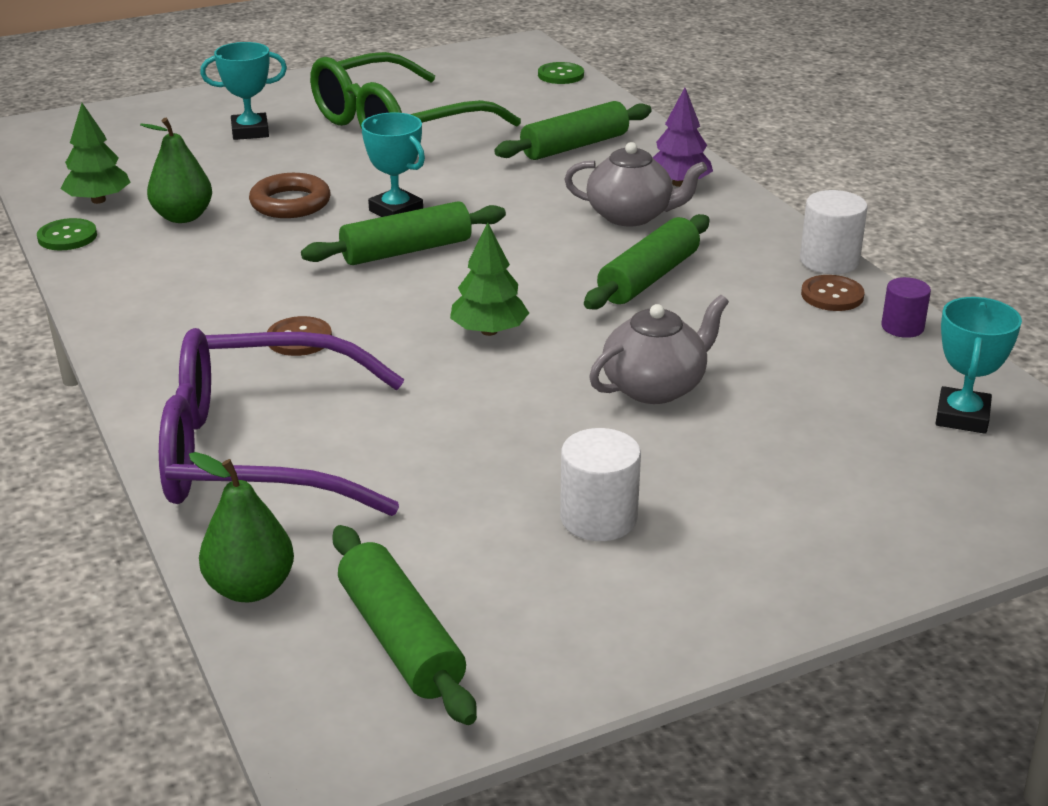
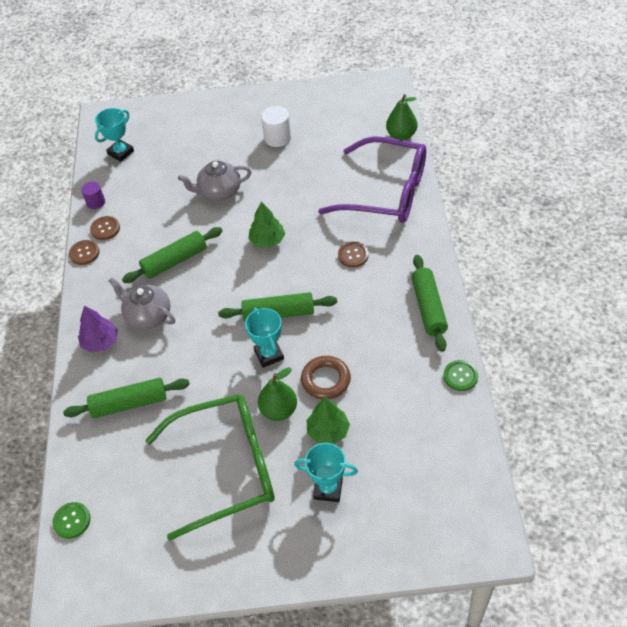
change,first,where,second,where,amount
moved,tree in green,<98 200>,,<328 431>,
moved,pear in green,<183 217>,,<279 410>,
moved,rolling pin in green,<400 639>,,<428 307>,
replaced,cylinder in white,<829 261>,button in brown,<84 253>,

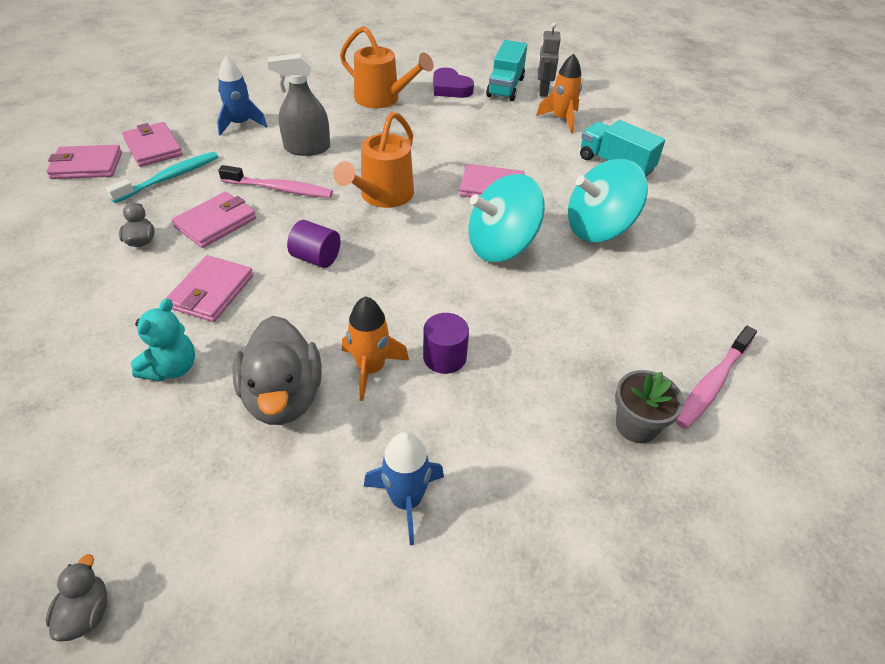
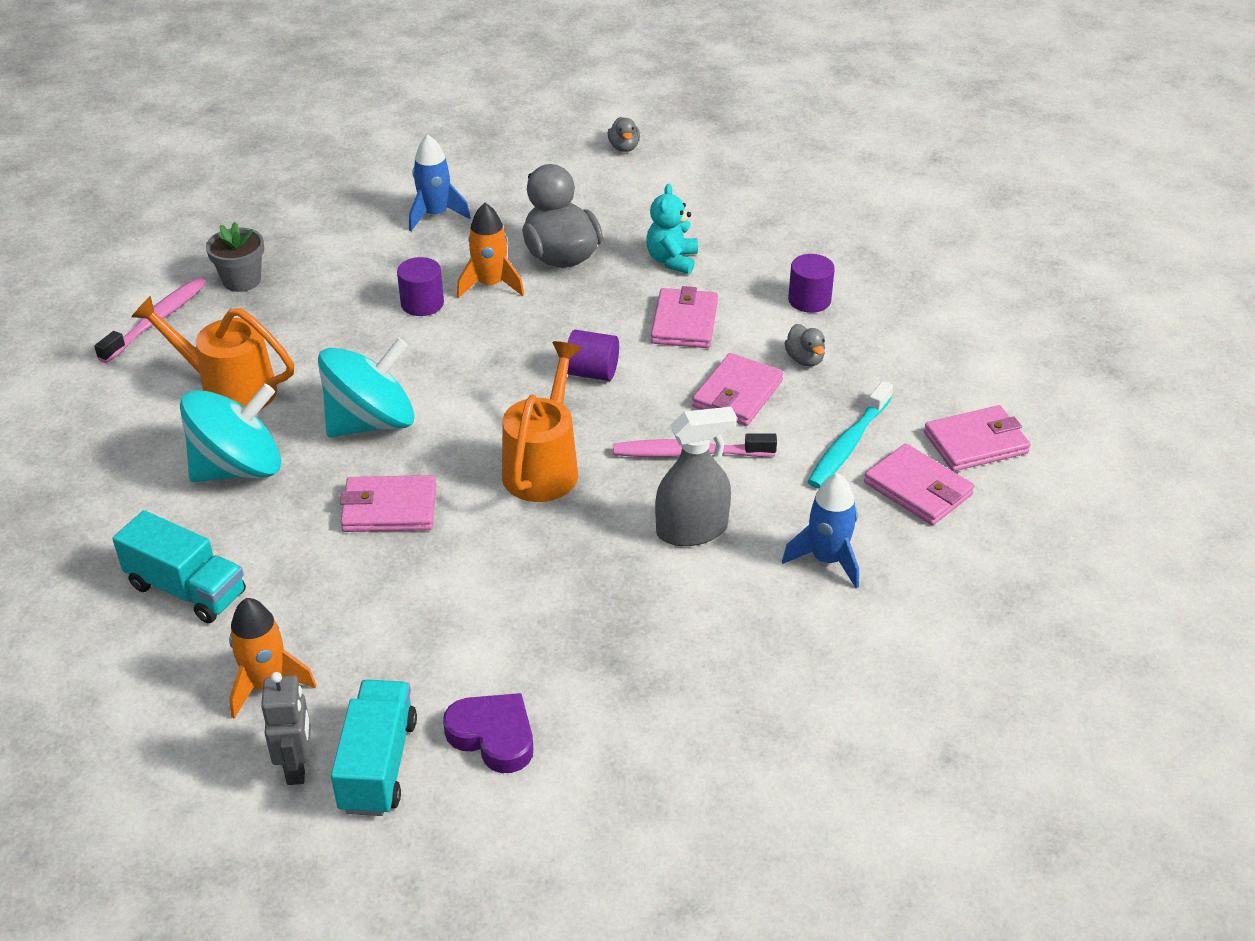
change,first,where,second,where,amount
moved,watering can in orange,<383 99>,,<228 389>,
added,,,cylinder in purple,<809 300>,

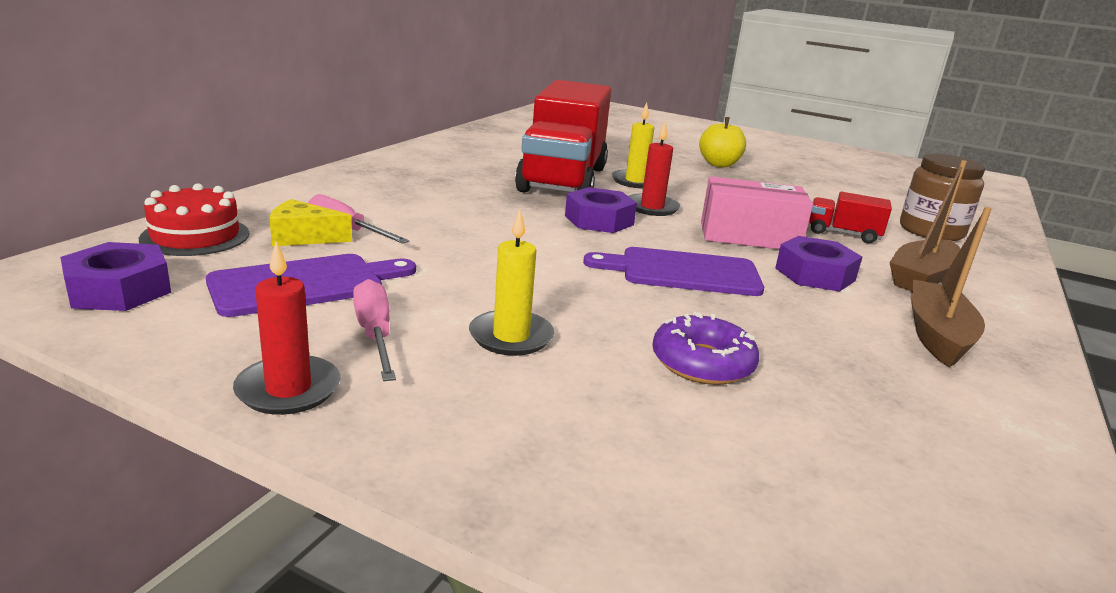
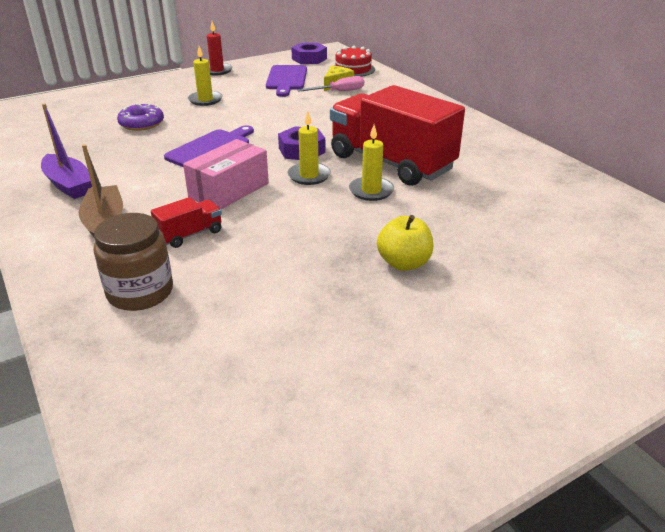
change,first,where,second,where,amount
removed,screwdriver in pink,<375 335>,,,
recoloured,candle in red,<652 207>,candle in yellow,<309 176>,
removed,nut in purple,<815 274>,,,
recoloured,boat in brown,<936 335>,boat in purple,<69 185>,

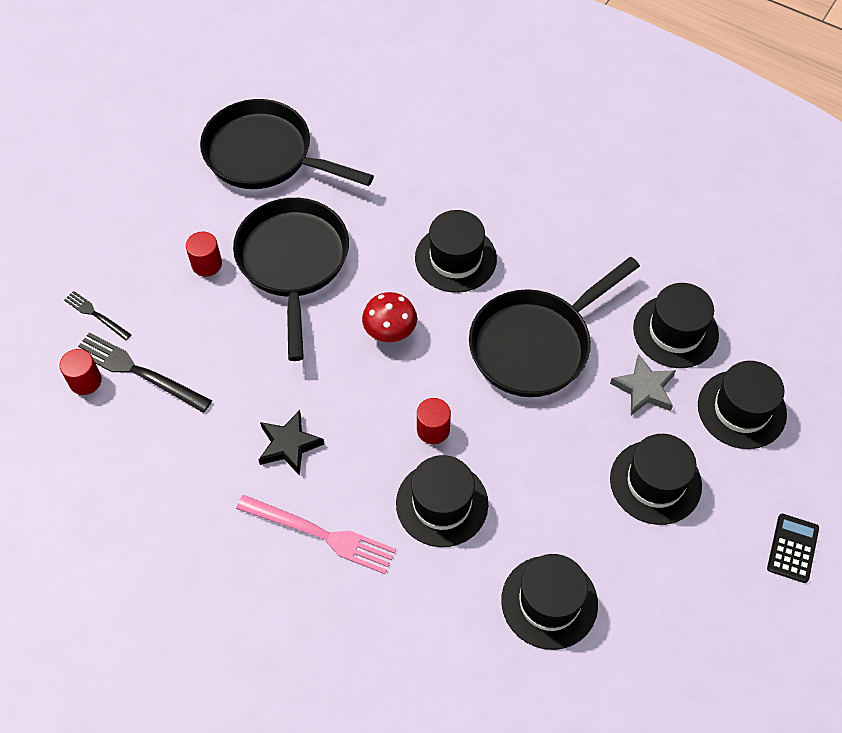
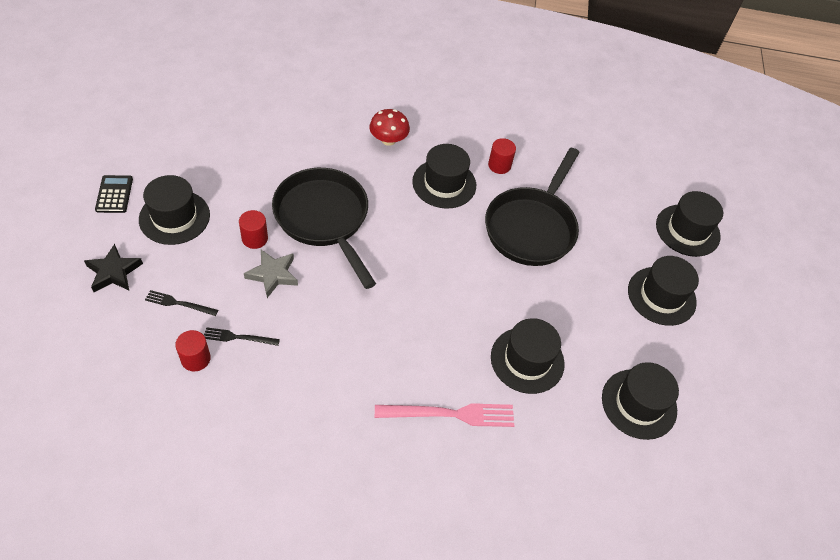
change,first,where,second,where,amount
resized,fork in black,<138 372>,,<238 337>,x0.56
removed,pan in black,<265 155>,,,
moved,star in black,<289 445>,,<114 272>,
moved,mushroom in red,<390 331>,,<388 140>,
moved,cylinder in red,<433 429>,,<499 165>,
moved,star in grey,<644 388>,,<273 274>,
moved,hat in black,<675 331>,,<174 217>,
moved,calculator in black,<792 548>,,<114 194>,

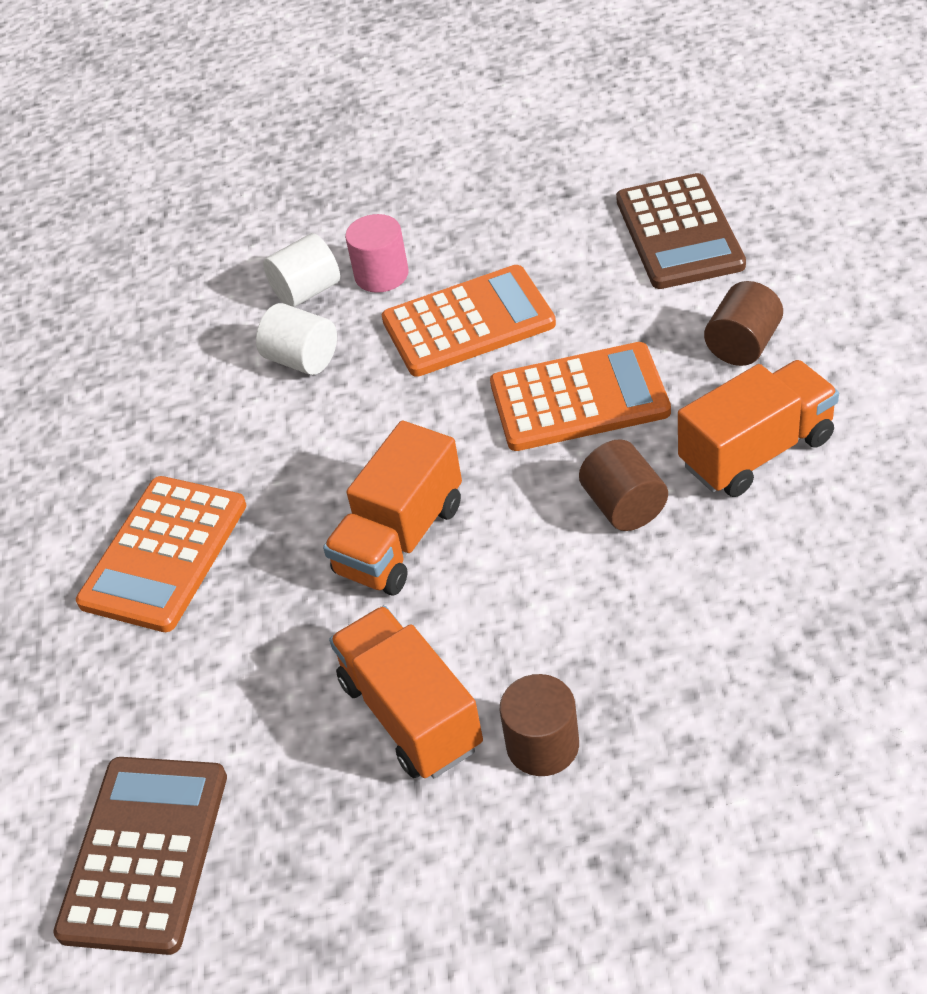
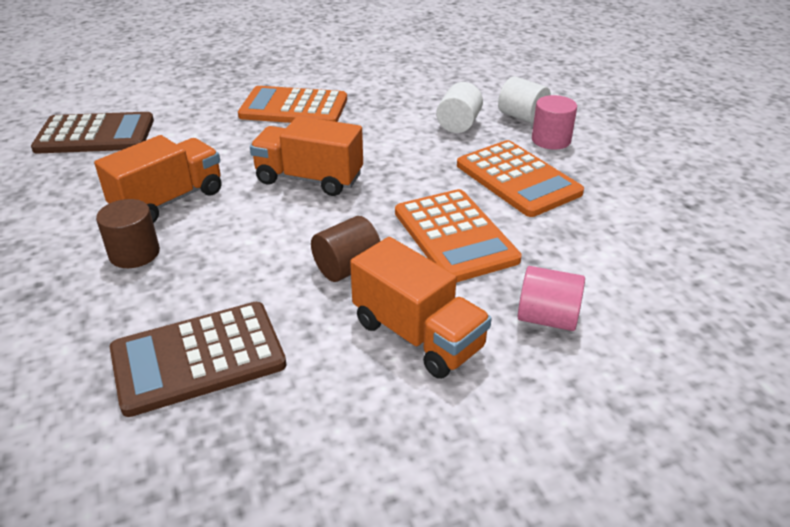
change,first,where,second,where,amount
moved,calculator in brown,<679 233>,,<198 358>,
recoloured,cylinder in brown,<742 345>,cylinder in pink,<547 318>,

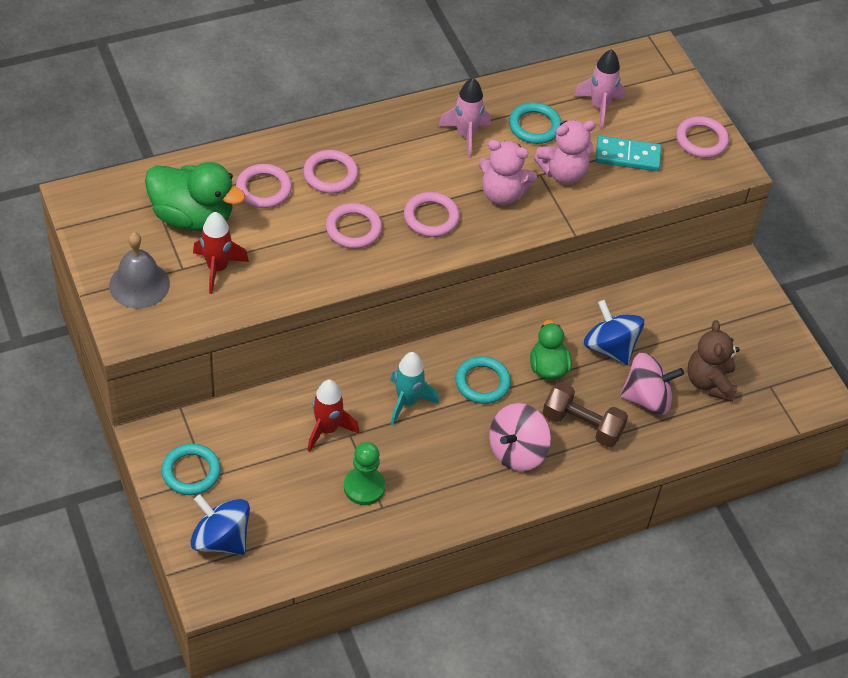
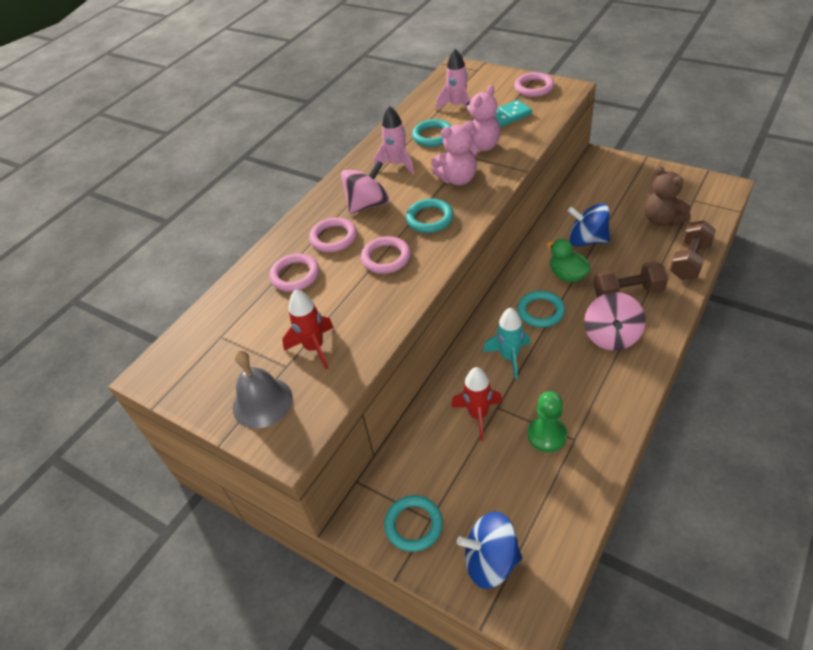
change,first,where,second,where,amount
removed,duck in green,<193 217>,,,
recoloured,ring in pink,<431 217>,ring in turquoise,<429 219>,
moved,spinning top in pink,<647 398>,,<368 204>,
added,,,dumbbell in brown,<689 261>,

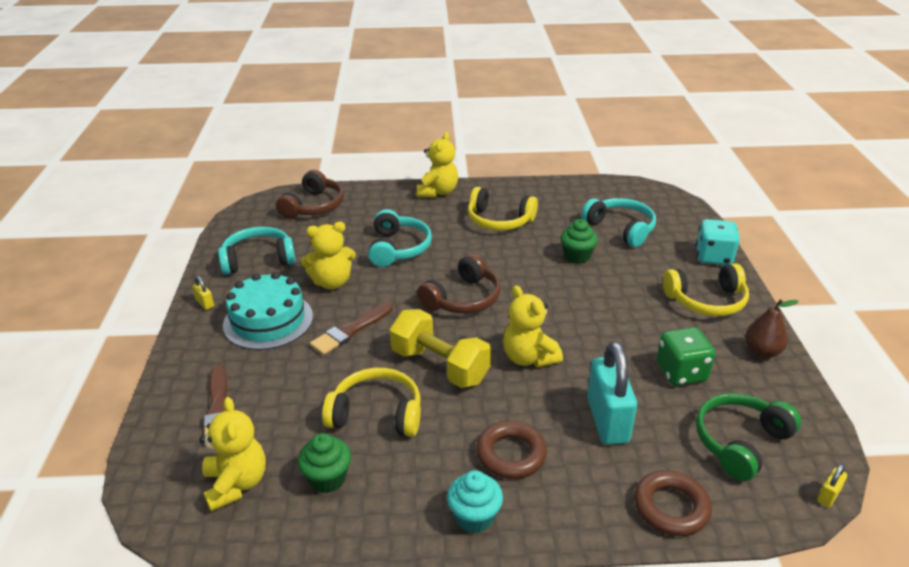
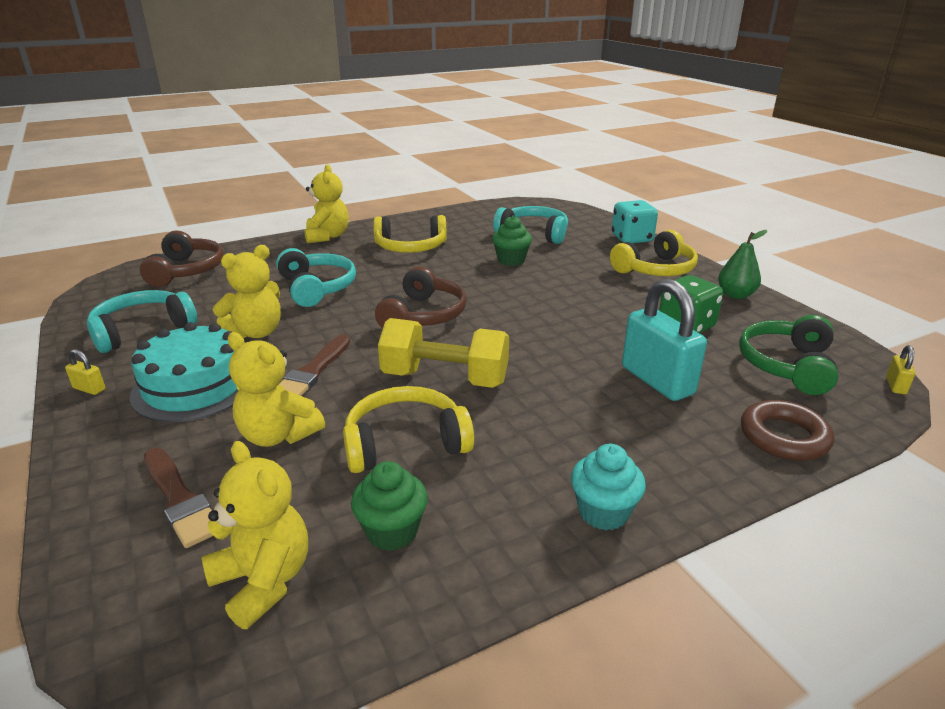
change,first,where,second,where,amount
removed,ring in brown,<511 454>,,,
moved,teddy bear in yellow,<529 358>,,<278 435>,
recoloured,pear in brown,<762 352>,pear in green,<735 295>,

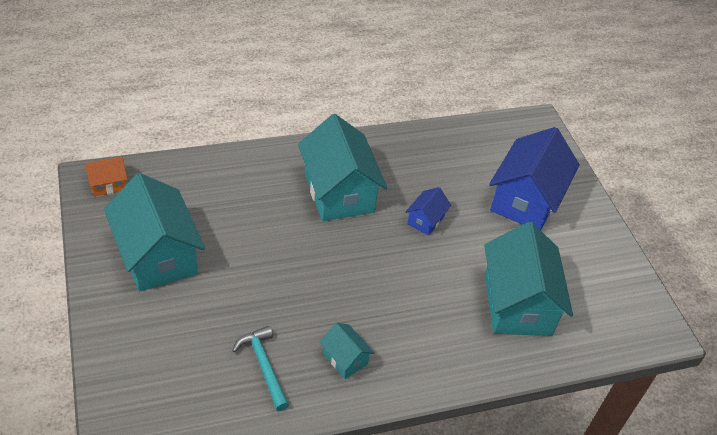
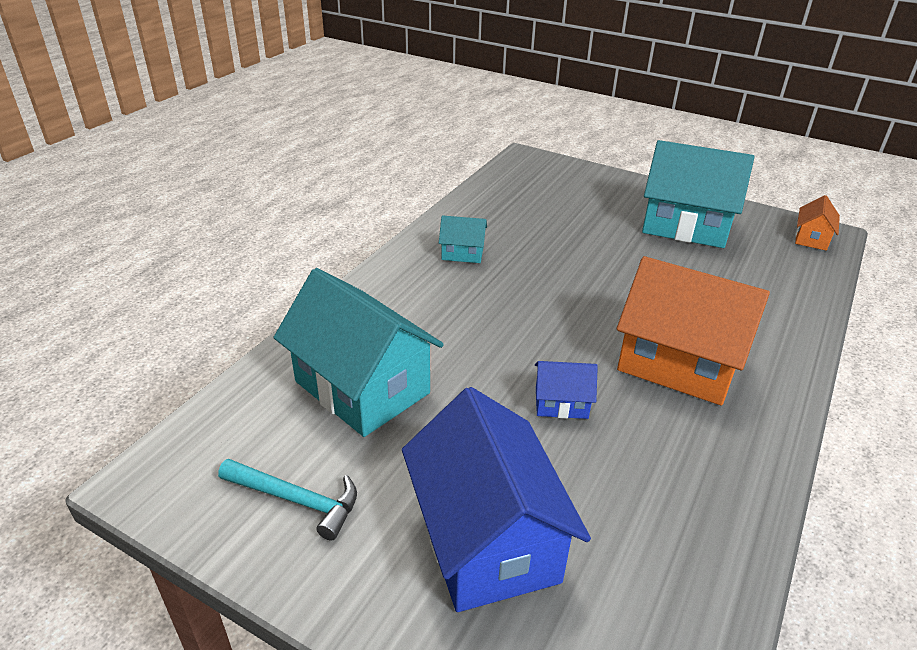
change,first,where,second,where,amount
moved,hammer in turquoise,<264 366>,,<296 500>,
recoloured,house in turquoise,<338 192>,house in orange,<678 363>,
turned,house in blue,<425 220>,,<561 403>,75 degrees counterclockwise

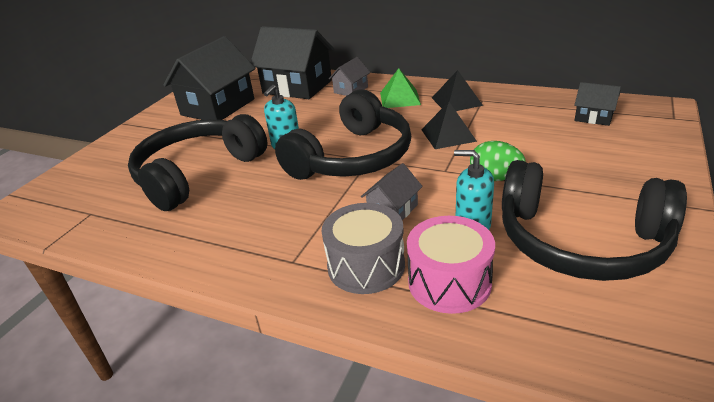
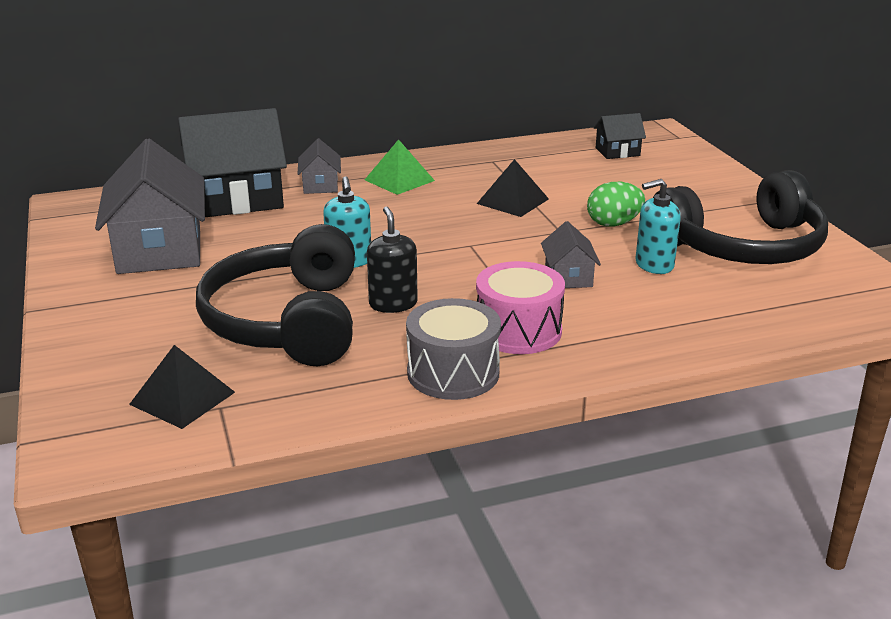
change,first,where,second,where,amount
recoloured,house in black,<218 107>,house in grey,<159 249>,
removed,headphones in black,<352 157>,,,
moved,drum in grey,<366 266>,,<453 373>,
moved,drum in pink,<449 282>,,<518 330>,
moved,pyramid in black,<456 101>,,<182 398>,
added,,,soap dispenser in black,<393 304>,

